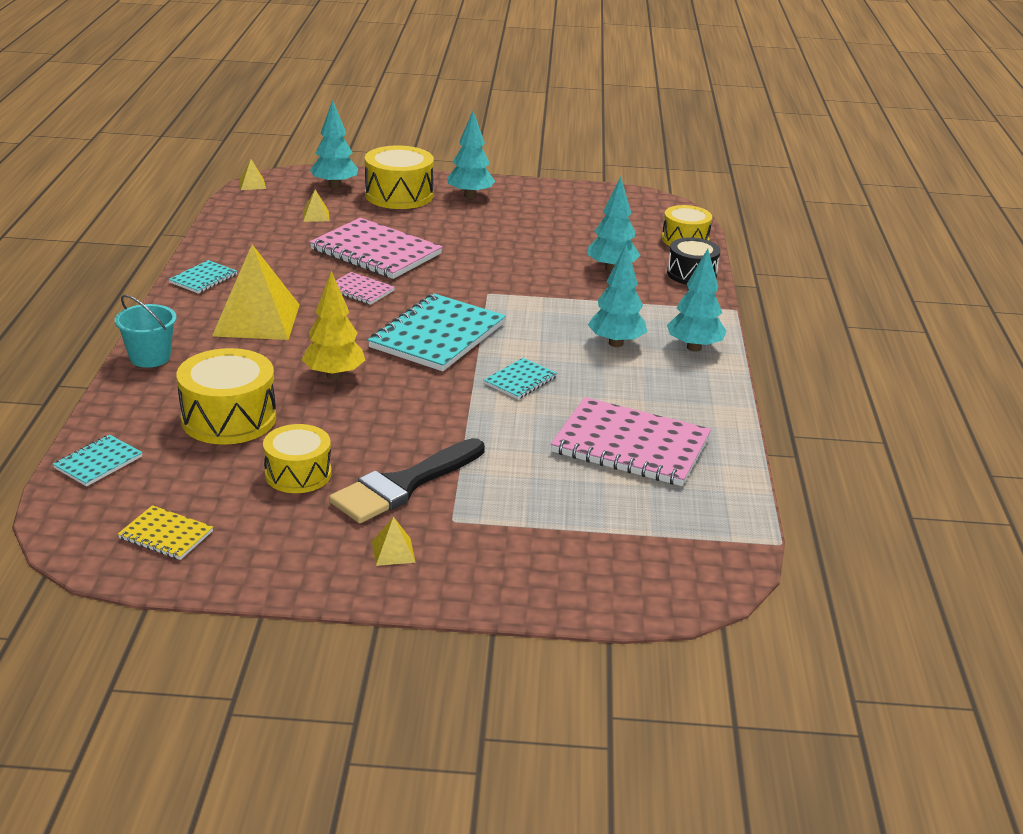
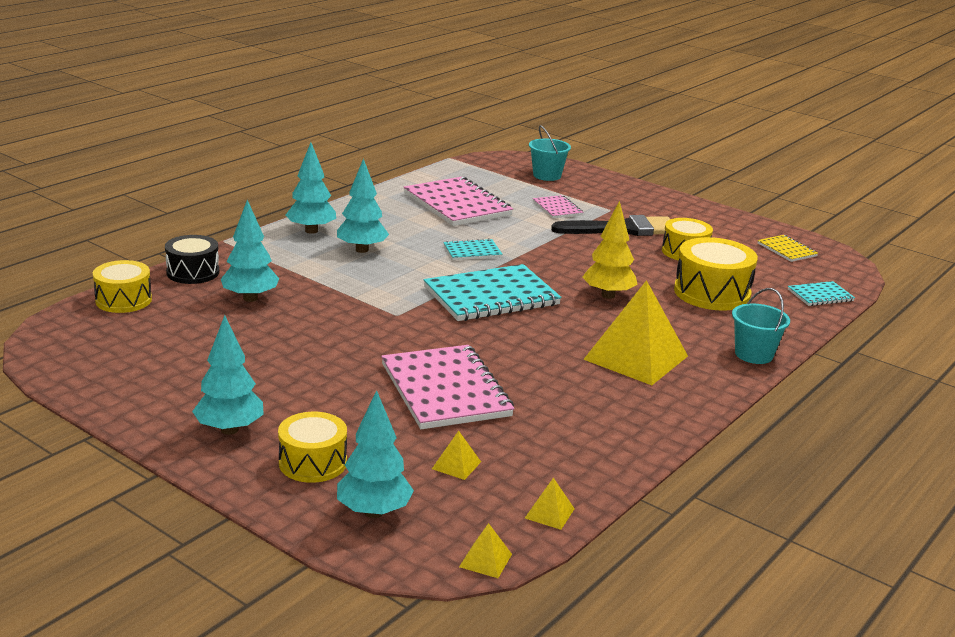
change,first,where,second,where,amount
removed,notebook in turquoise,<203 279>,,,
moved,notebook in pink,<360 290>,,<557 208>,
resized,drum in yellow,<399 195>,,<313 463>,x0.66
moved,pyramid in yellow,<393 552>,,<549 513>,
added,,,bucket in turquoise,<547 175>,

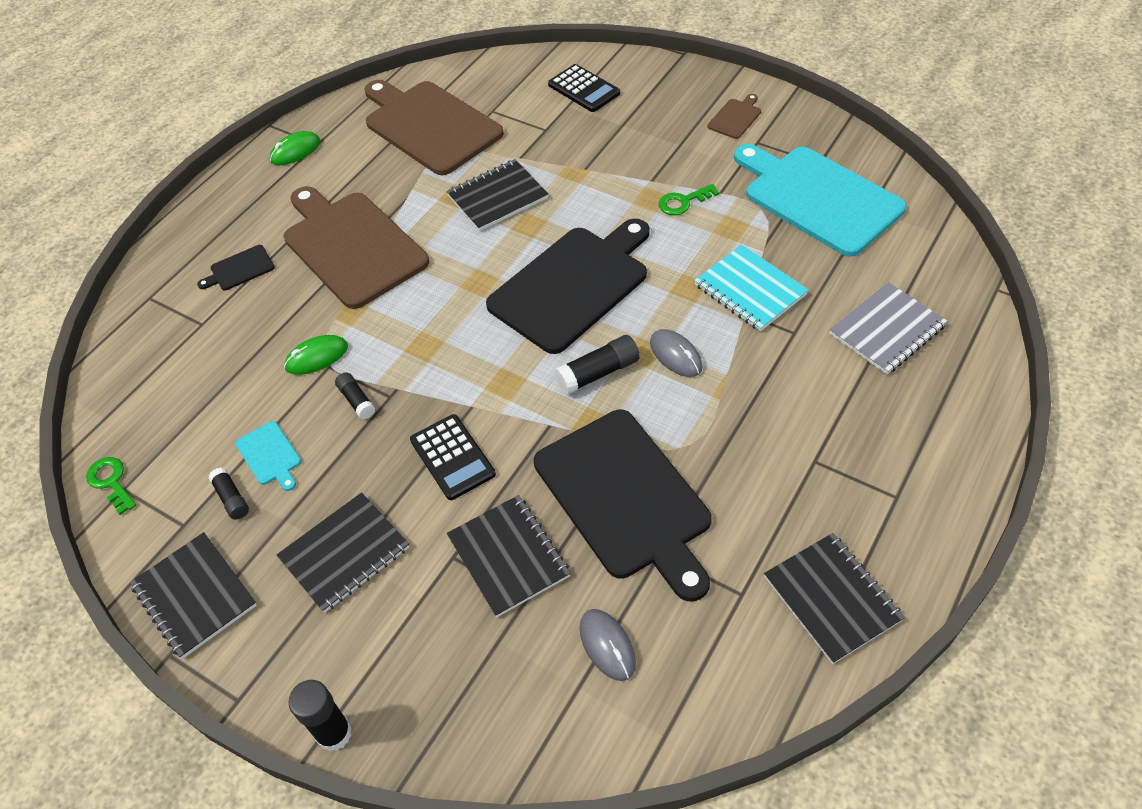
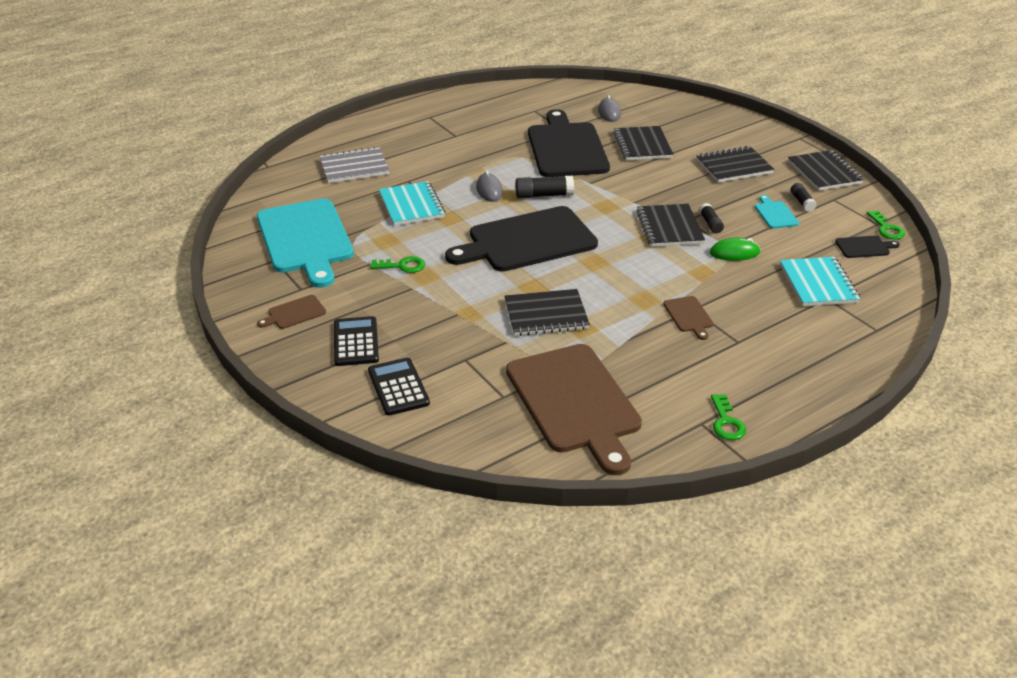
change,first,where,second,where,amount
moved,cutting board in black,<239 269>,,<864 247>,
replaced,mouse in green,<295 151>,key in green,<726 422>,
resized,cutting board in brown,<352 246>,,<688 316>,x0.41
removed,glue stick in black,<334 733>,,,
moved,calculator in black,<452 457>,,<356 342>,
moved,notebook in black,<832 598>,,<669 227>,
added,,,notebook in turquoise,<818 284>,

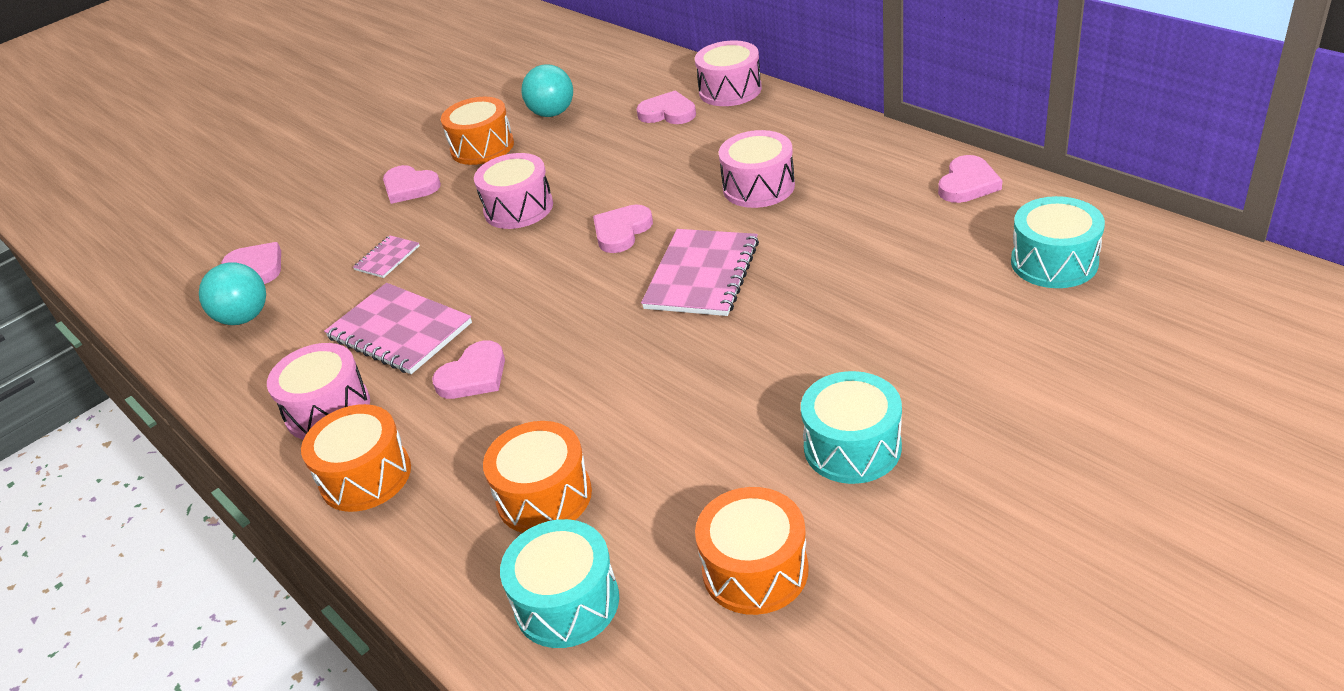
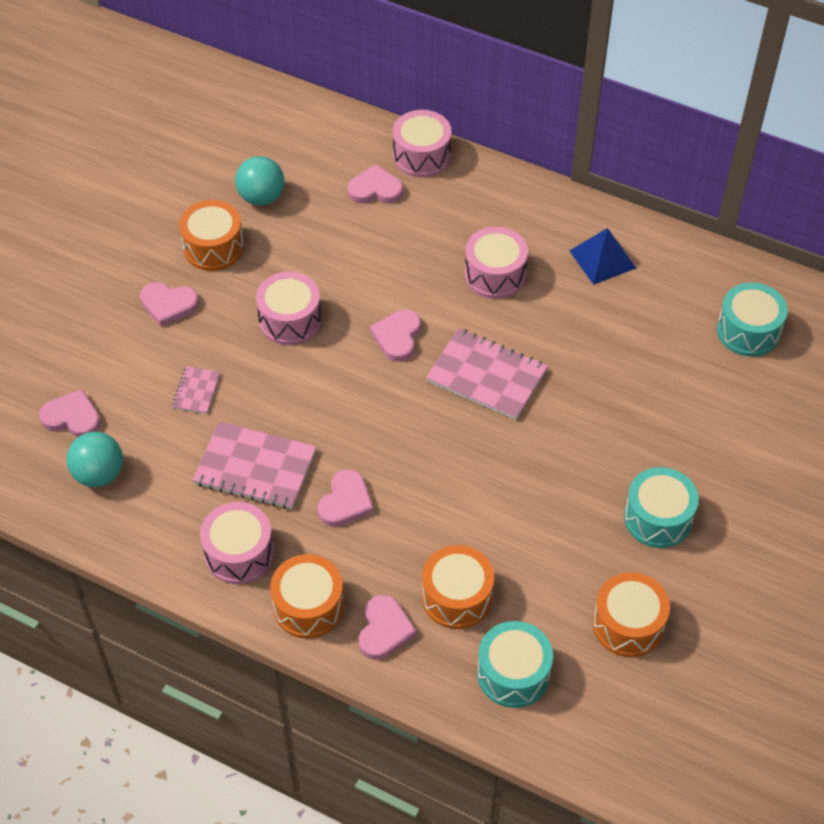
change,first,where,second,where,amount
turned,notebook in pink,<702 275>,,<486 376>,60 degrees counterclockwise
moved,heart in pink,<967 184>,,<384 630>,
added,,,pyramid in blue,<602 259>,

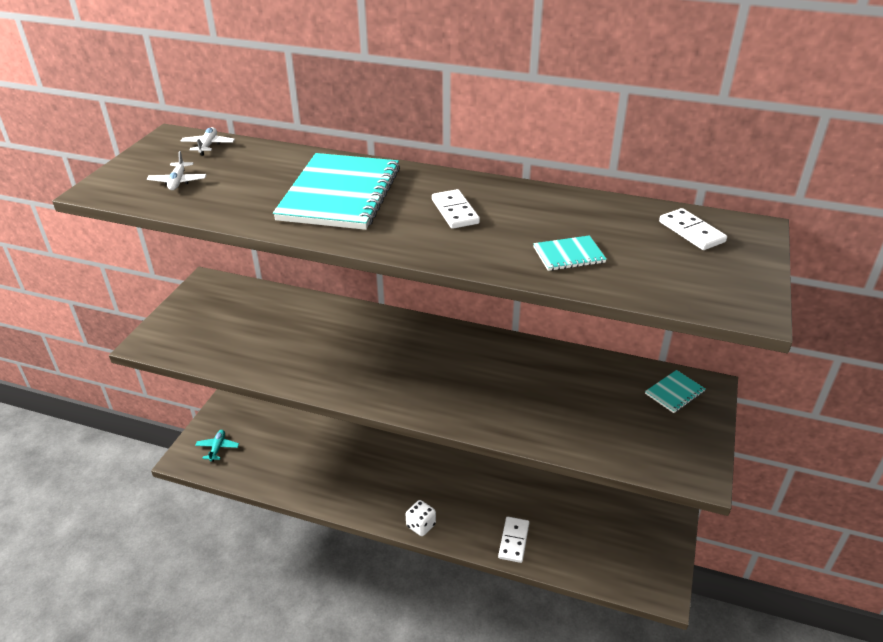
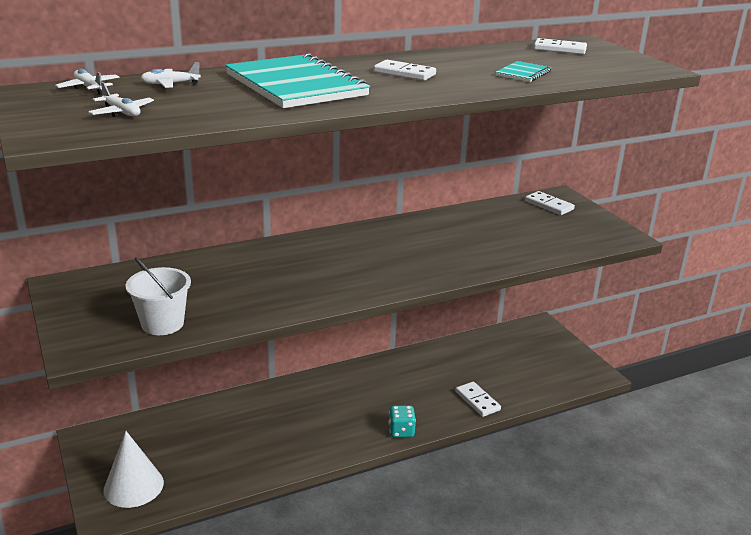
change,first,where,second,where,amount
replaced,plane in turquoise,<217 448>,cone in white,<133 486>,
recoloured,dice in white,<421 525>,dice in turquoise,<401 431>,
replaced,notebook in turquoise,<674 392>,domino in white,<549 205>,
added,,,bucket in white,<162 324>,
added,,,plane in white,<170 84>,

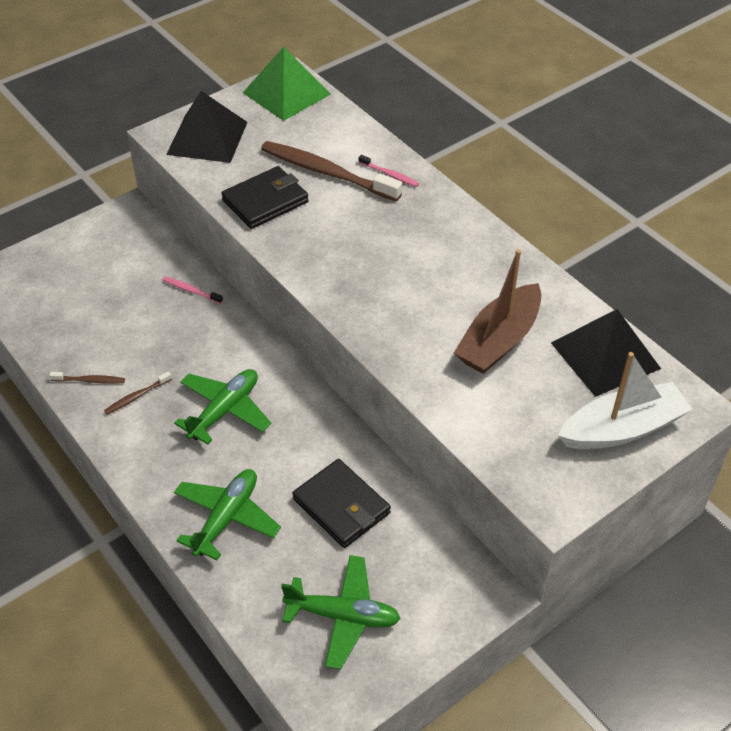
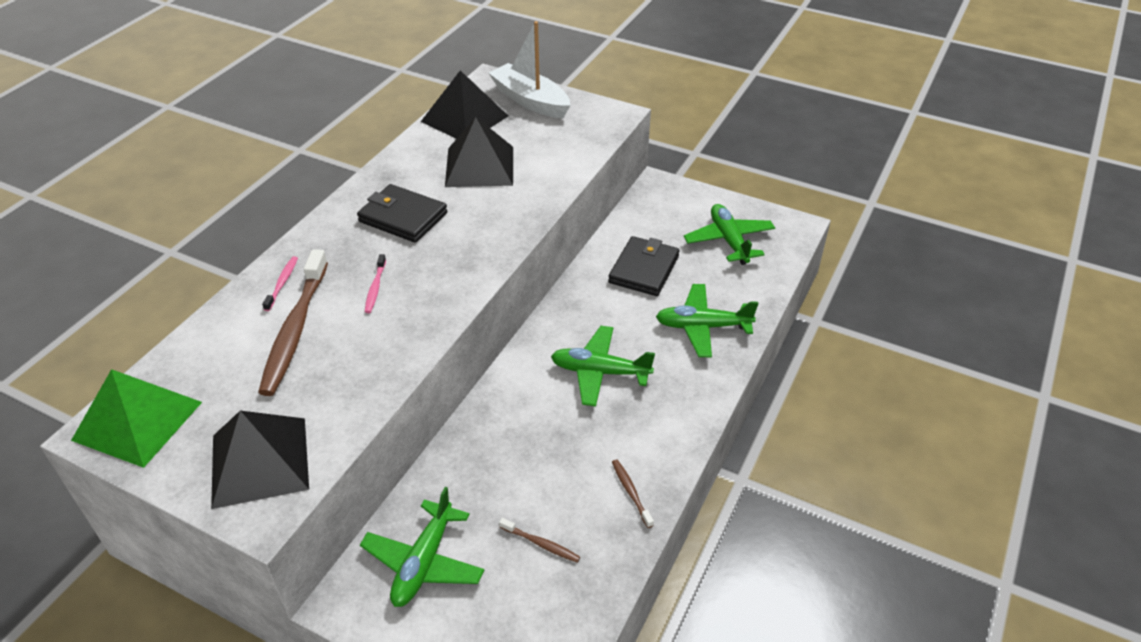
change,first,where,second,where,amount
moved,toothbrush in brown,<137 396>,,<541 544>,
moved,toothbrush in pink,<191 290>,,<375 288>,
moved,wallet in black,<265 201>,,<403 217>,
replaced,boat in brown,<499 340>,pyramid in black,<480 166>,
added,,,plane in green,<424 562>,

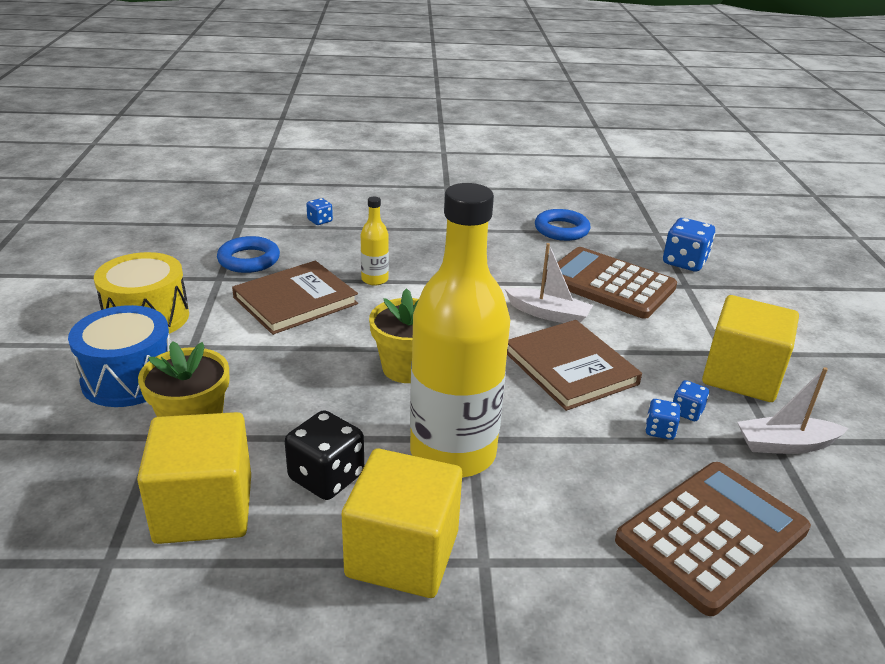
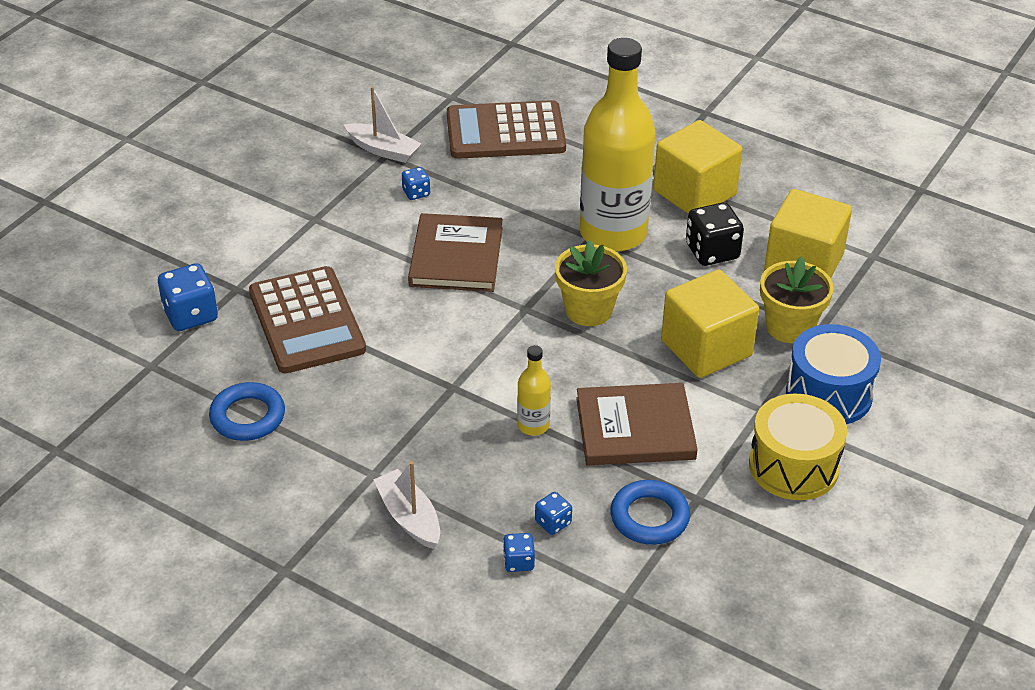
change,first,where,second,where,amount
moved,boat in white,<548 314>,,<409 517>,
moved,dice in blue,<659 430>,,<553 523>,
moved,cube in yellow,<741 376>,,<706 348>,

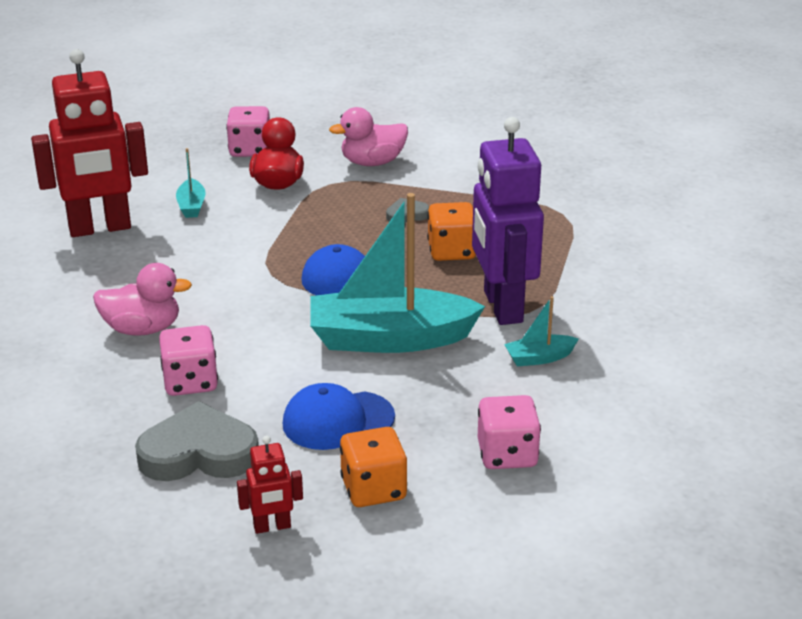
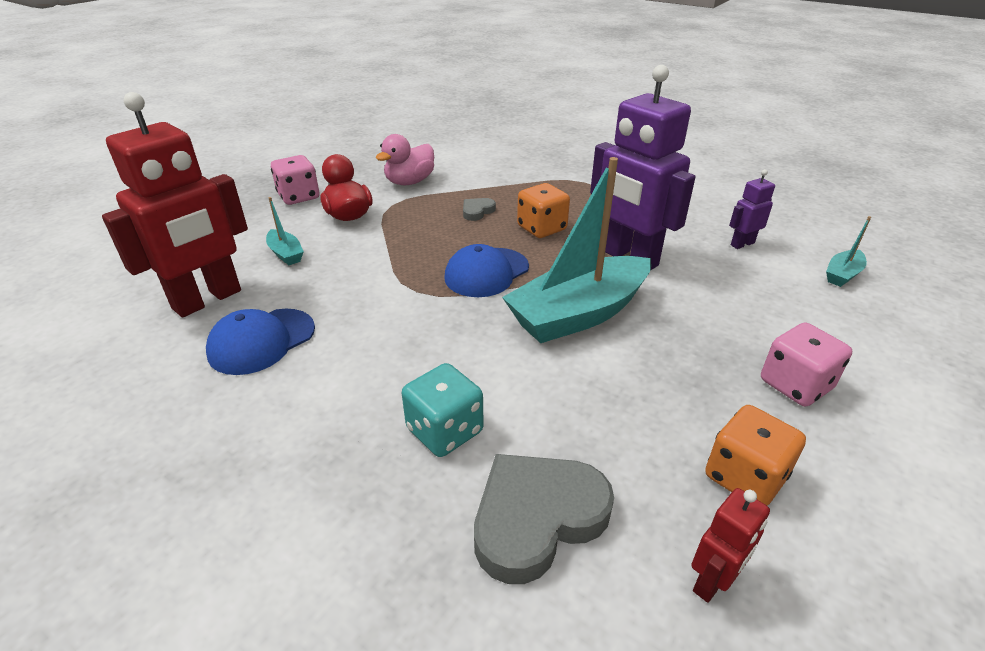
change,first,where,second,where,amount
removed,duck in pink,<142 329>,,,
recoloured,dice in pink,<190 382>,dice in turquoise,<444 431>,
moved,cap in blue,<338 420>,,<262 341>,
moved,boat in turquoise,<539 358>,,<842 274>,
added,,,robot in purple,<742 244>,

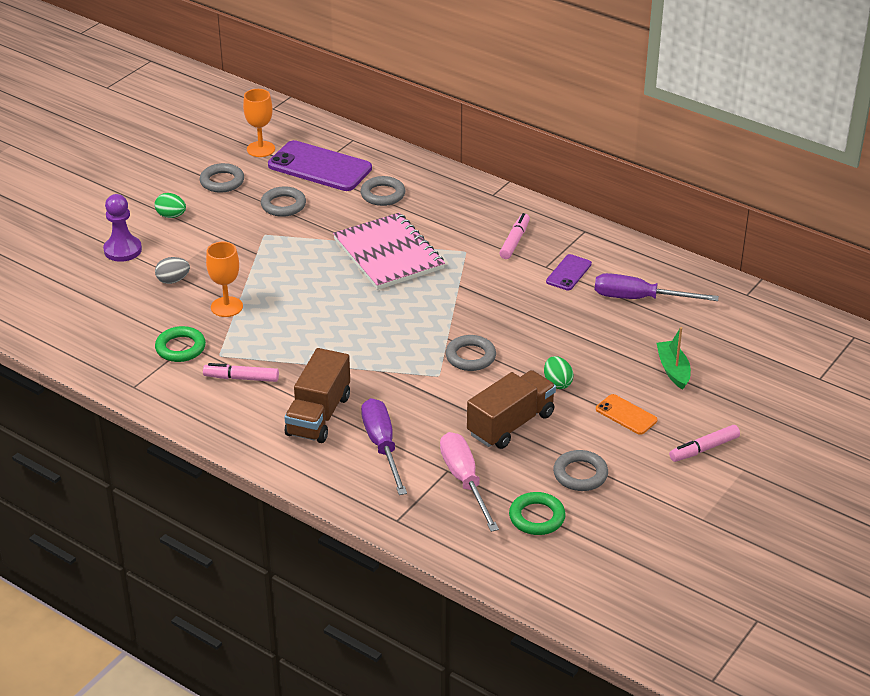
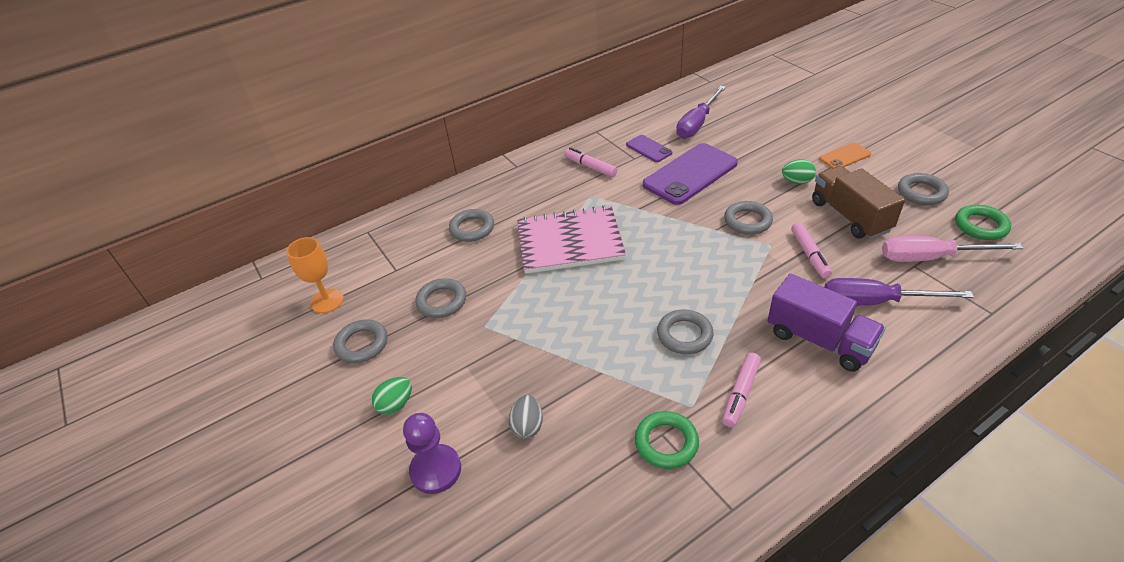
change,first,where,second,where,amount
removed,goblet in orange,<226 307>,,,
moved,phone in purple,<320 167>,,<690 174>,
recoloured,truck in brown,<318 415>,truck in purple,<819 340>,
removed,boat in green,<673 370>,,,
moved,marker in pink,<704 449>,,<809 254>,
added,,,ring in grey,<684 335>,

